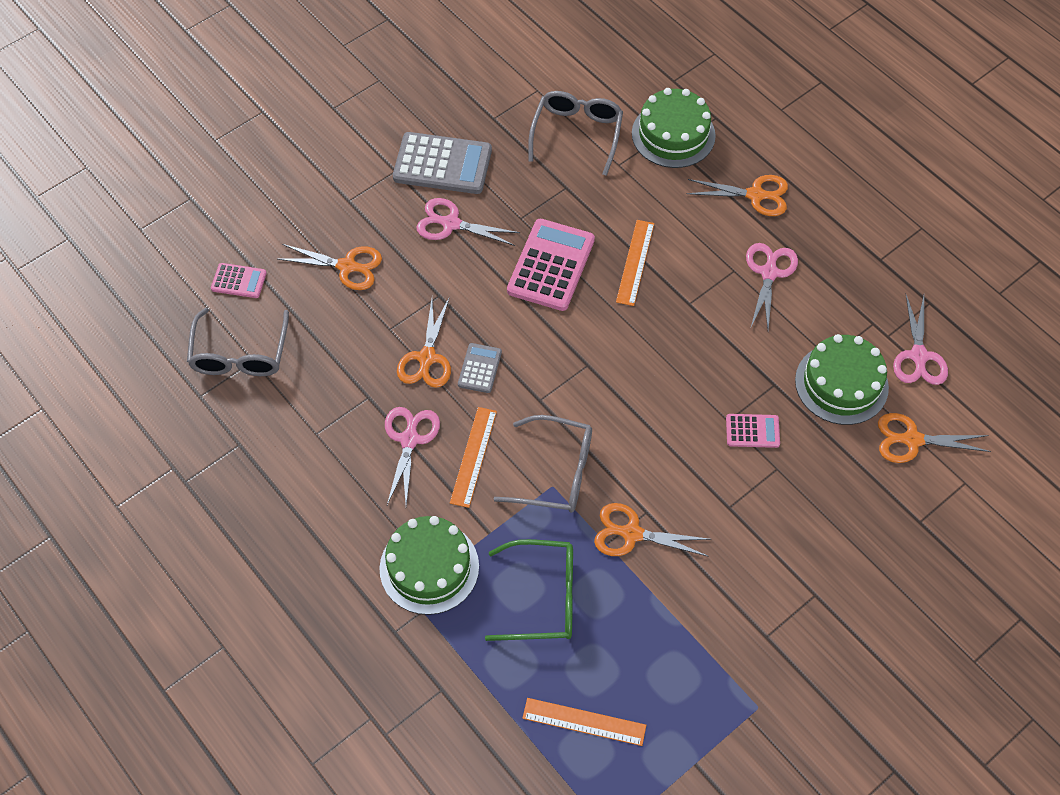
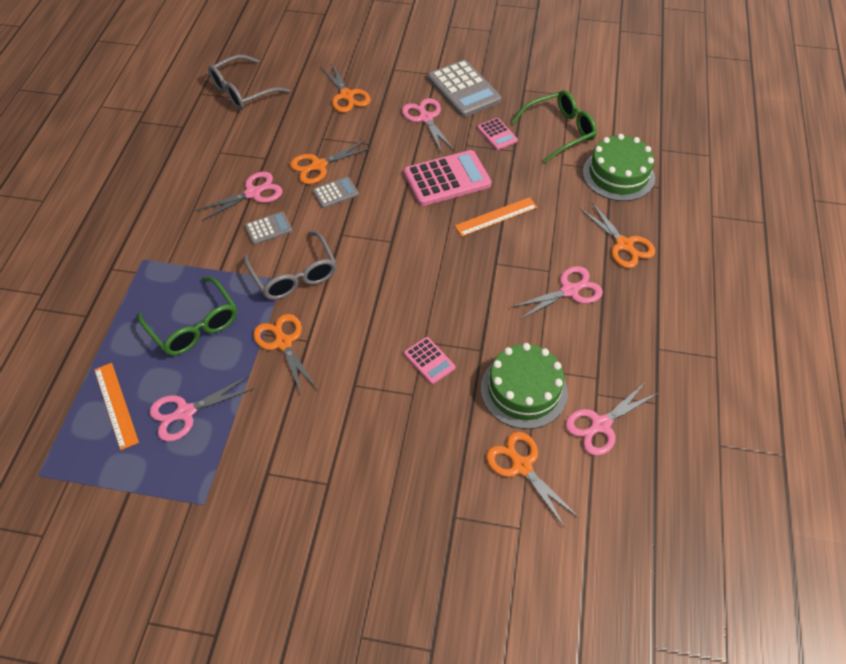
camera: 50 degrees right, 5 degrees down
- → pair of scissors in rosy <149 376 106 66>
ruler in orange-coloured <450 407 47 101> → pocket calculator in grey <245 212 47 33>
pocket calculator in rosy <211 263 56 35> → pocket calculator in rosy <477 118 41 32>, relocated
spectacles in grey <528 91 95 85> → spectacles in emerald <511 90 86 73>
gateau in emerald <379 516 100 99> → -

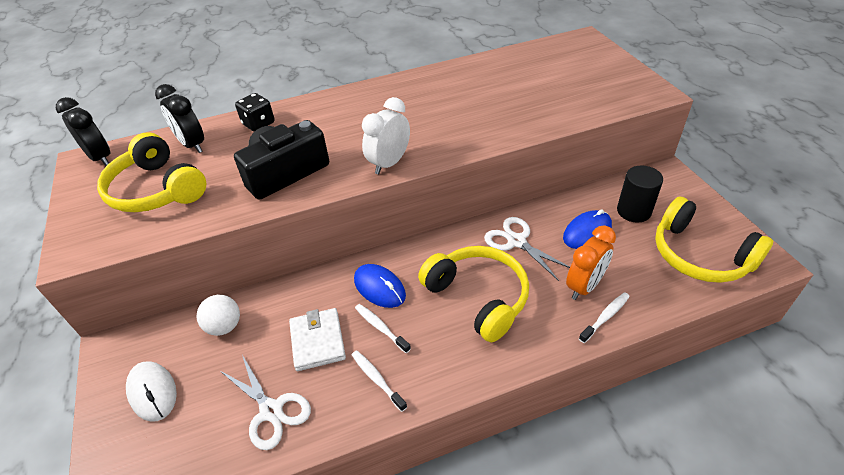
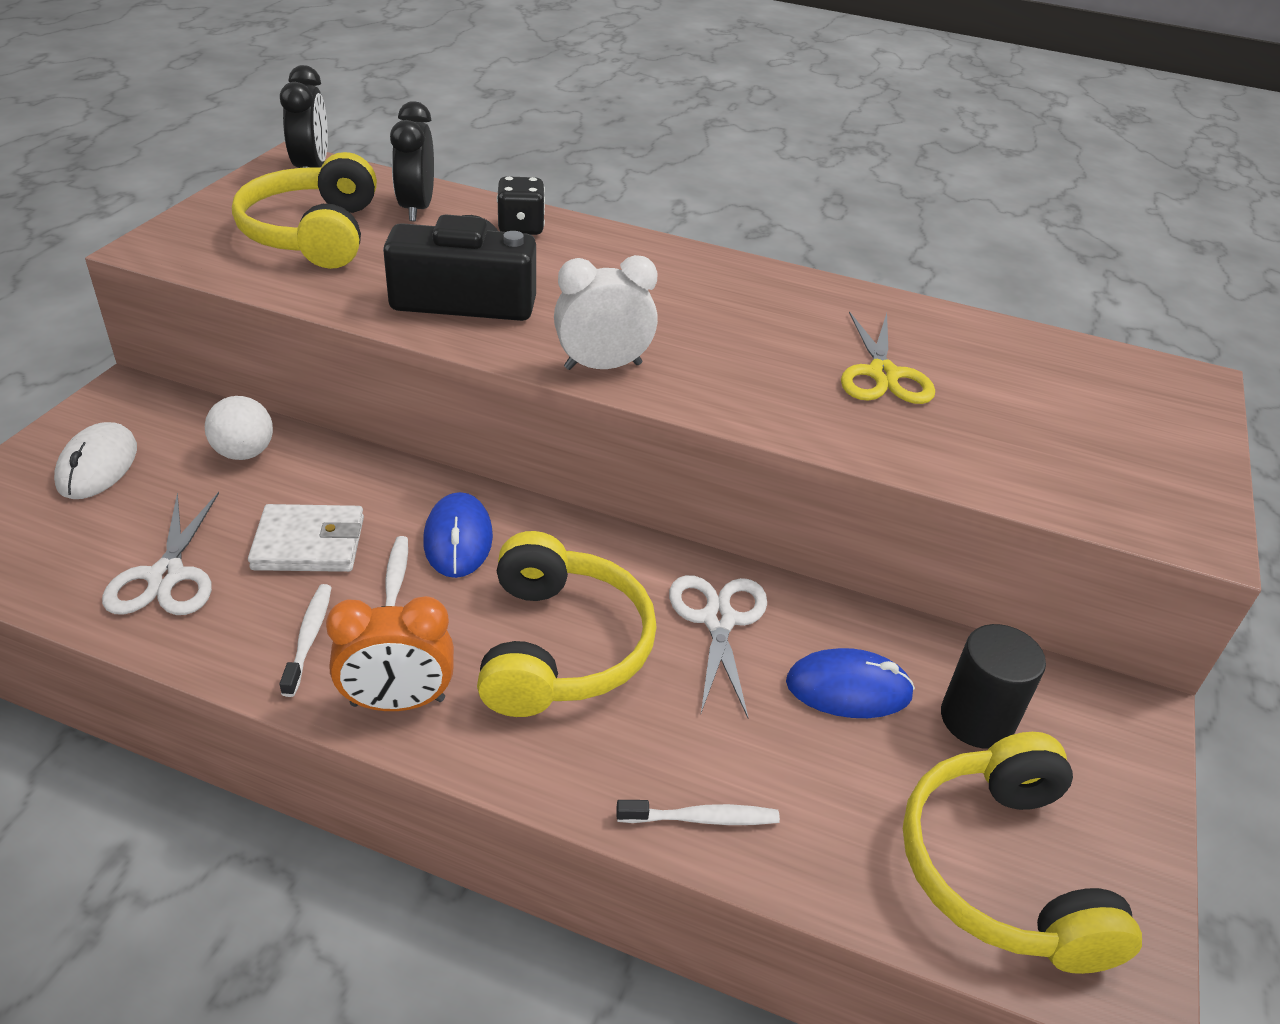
camera: 35 degrees right, 5 degrees down
card wallet in snow-white <289 308 57 63> → card wallet in snow-white <248 504 116 68>, 60 degrees clockwise
clock in orange-coloured <566 225 50 75> → clock in orange-coloured <326 596 128 115>, relocated
- → pair of scissors in bright yellow <841 311 94 93>

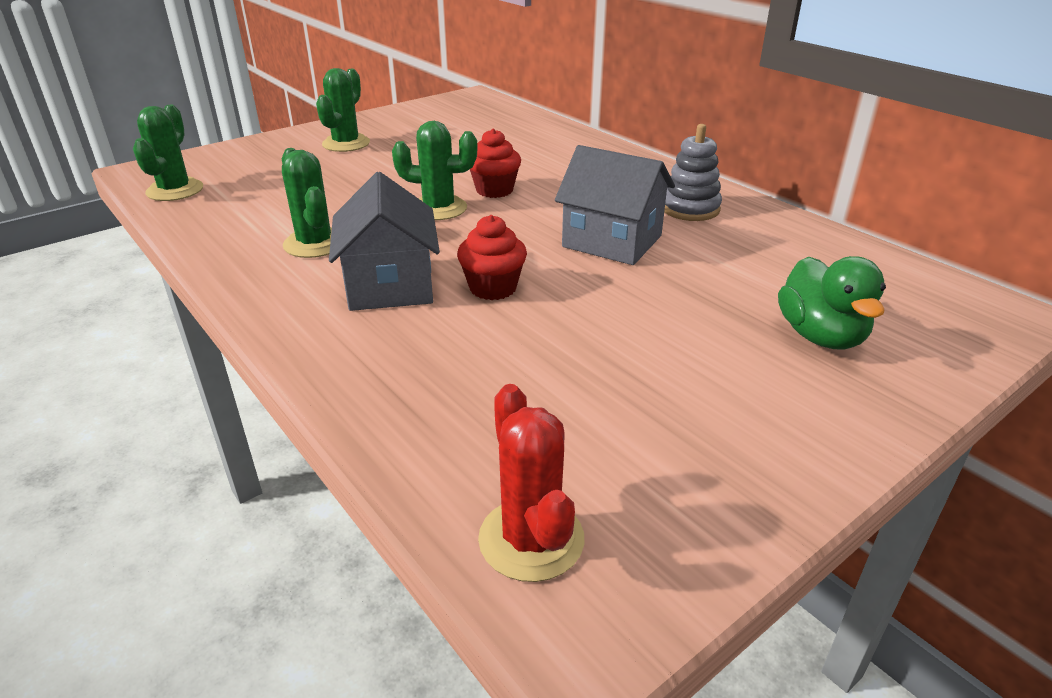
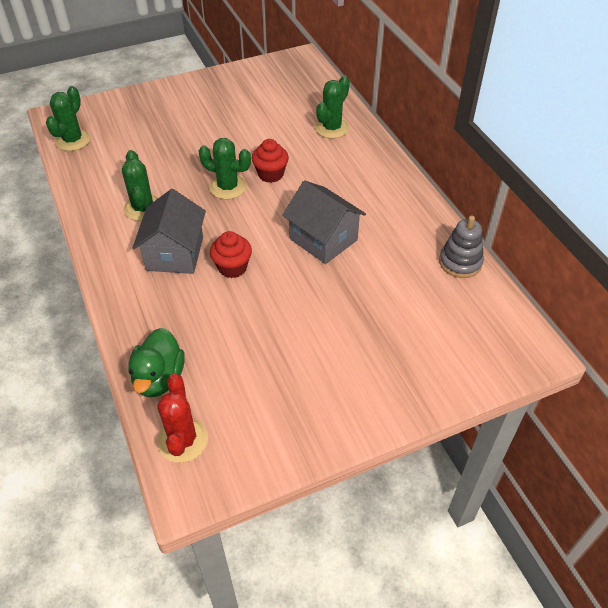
camera: 15 degrees right, 15 degrees up
rubber duck in emerald <778 256 108 94> → rubber duck in emerald <128 328 57 69>, relocated
saguaro cactus in emerald <316 68 54 84> → saguaro cactus in emerald <315 75 35 64>, relocated
stacking rings in grey <664 124 58 97> → stacking rings in grey <439 216 45 62>, relocated

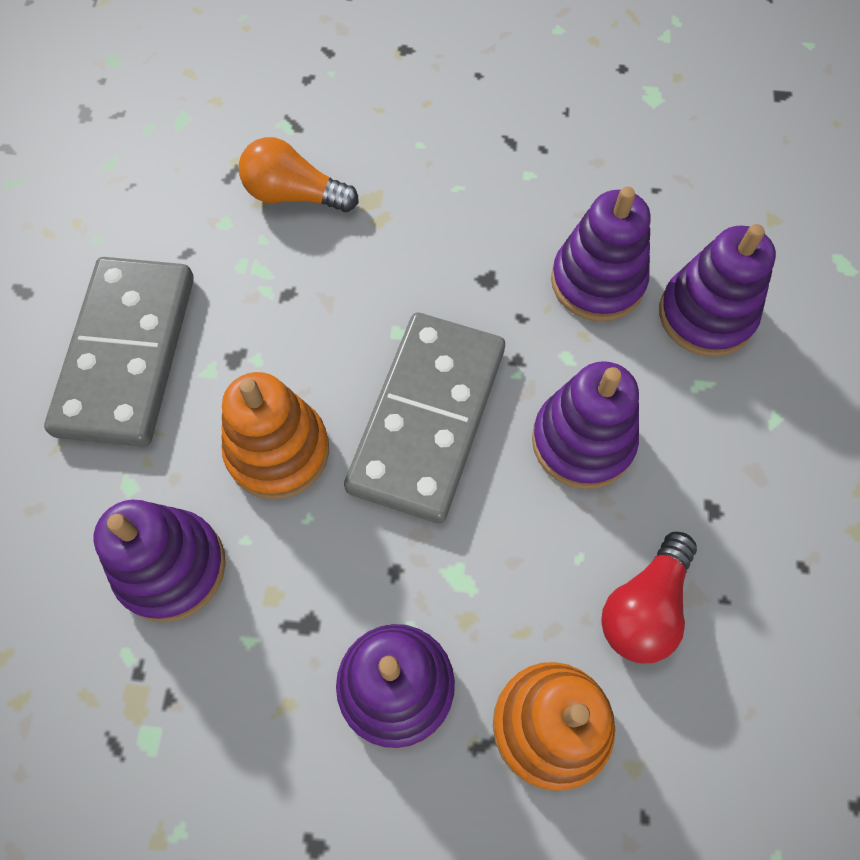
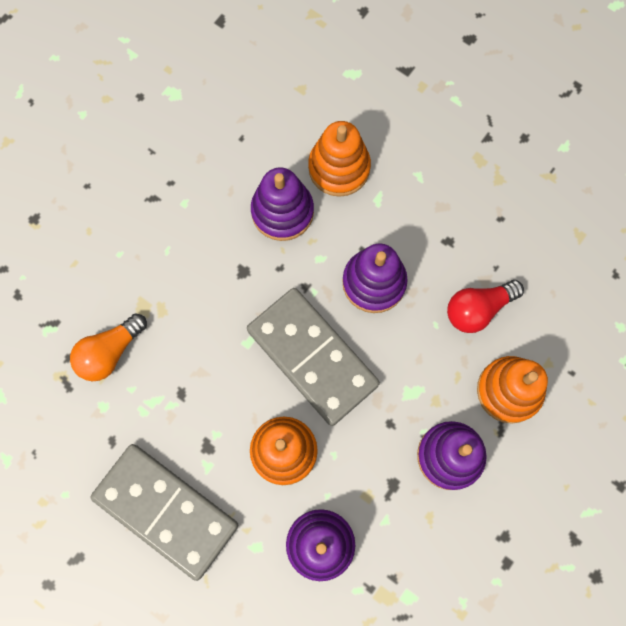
camera: 60 degrees left, 10 degrees up
stacking rings in purple <659 224 117 133> → stacking rings in orange-coloured <308 121 63 76>
light bulb in scarlet <601 532 96 131> → light bulb in scarlet <447 280 77 53>, 90 degrees clockwise

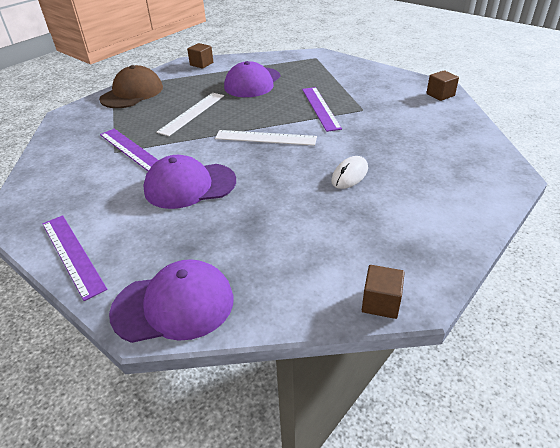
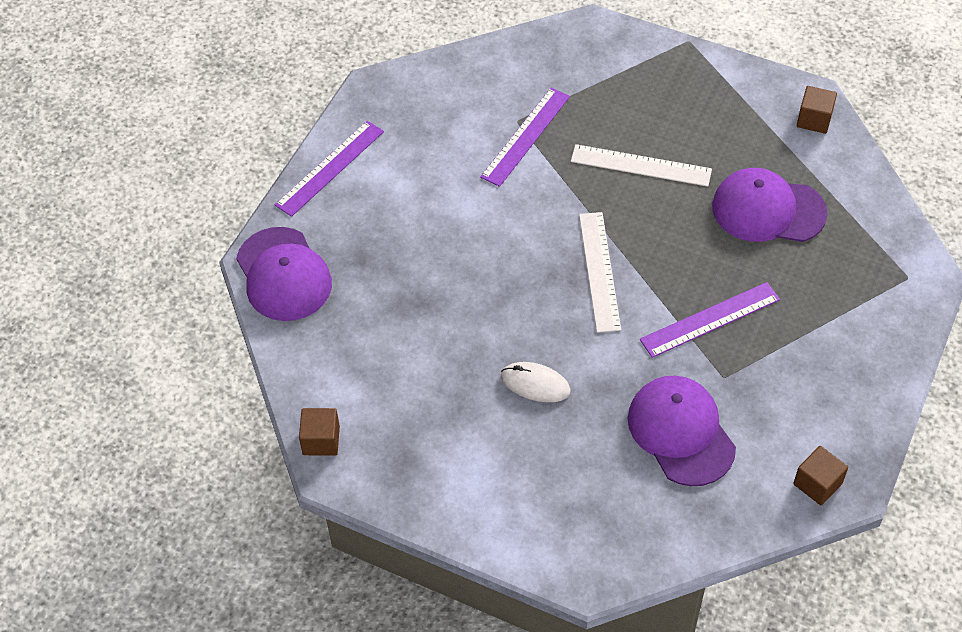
camera: 75 degrees right, 15 degrees up
baseball cap in purple <143 155 93 54> → baseball cap in purple <628 376 108 110>, relocated
baseball cap in russet <99 65 64 43> → -

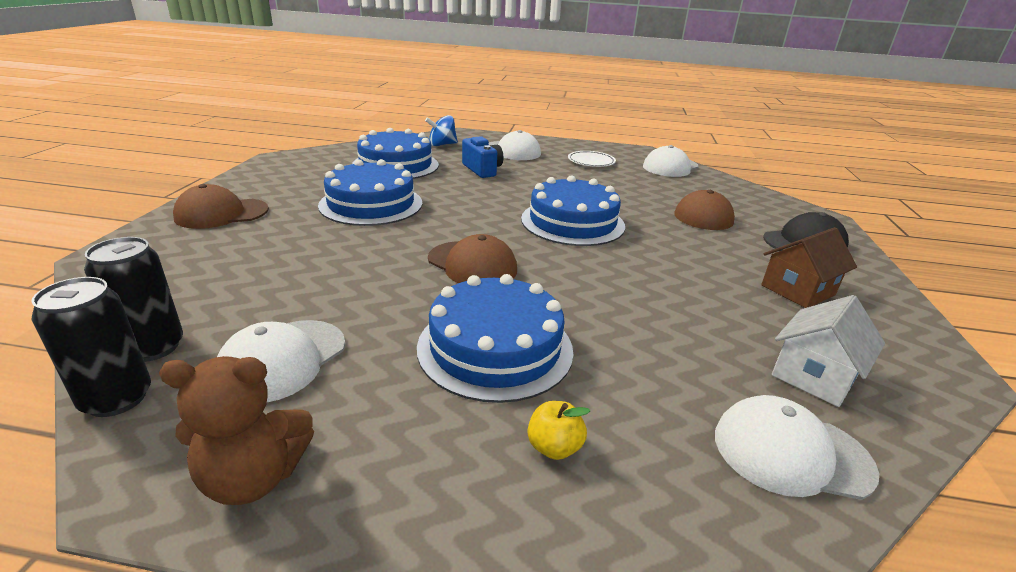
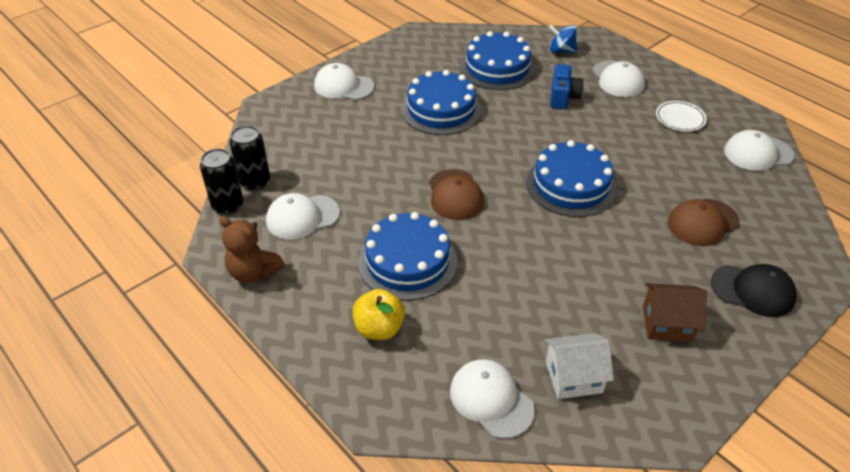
camera: 40 degrees right, 15 degrees up
baseball cap in russet <173 184 96 45> → baseball cap in snow-white <314 63 60 37>
apple in bright yellow <528 401 62 59> → apple in bright yellow <352 289 53 51>, x1.62

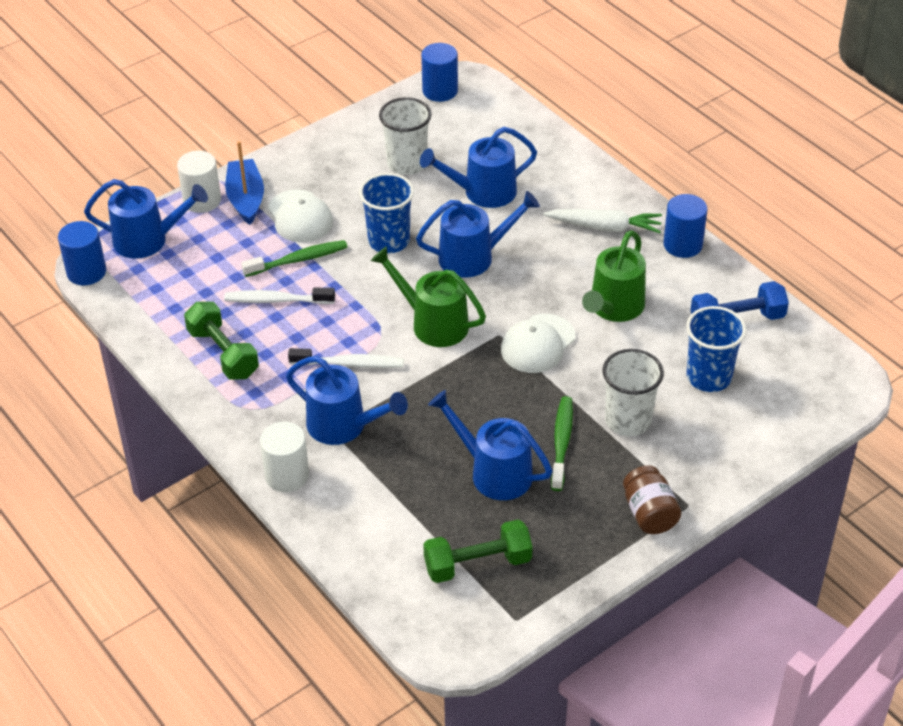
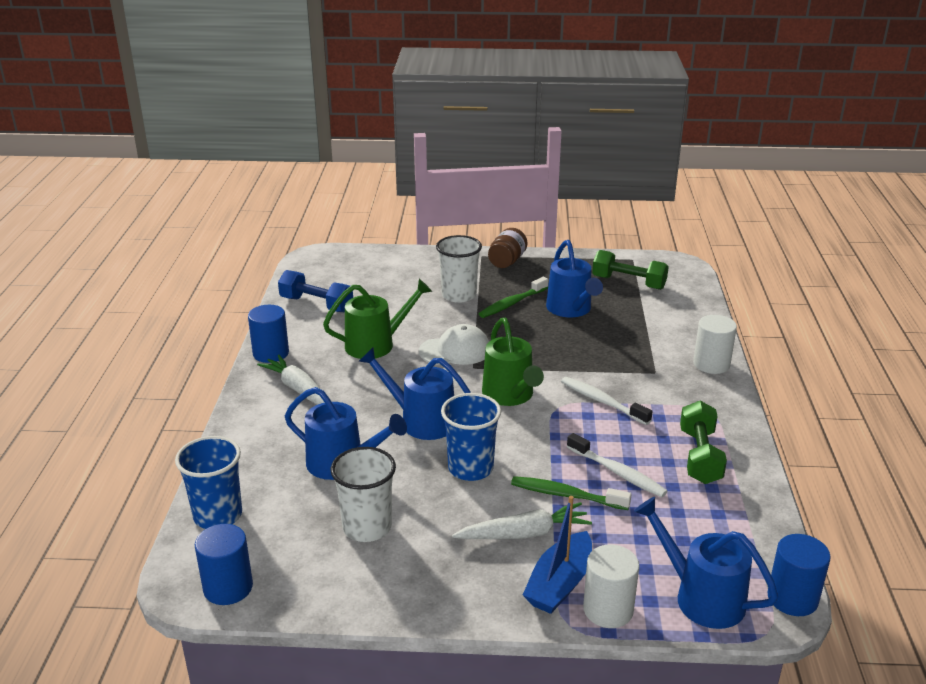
camera: 140 degrees left, 15 degrees down
cup in cobalt <686 306 60 86> → cup in cobalt <175 436 67 93>, relocated
baseball cap in snow-white <268 189 65 53> → root vegetable in snow-white <452 502 140 37>
sprinkling can in cobalt <286 356 122 89> → -

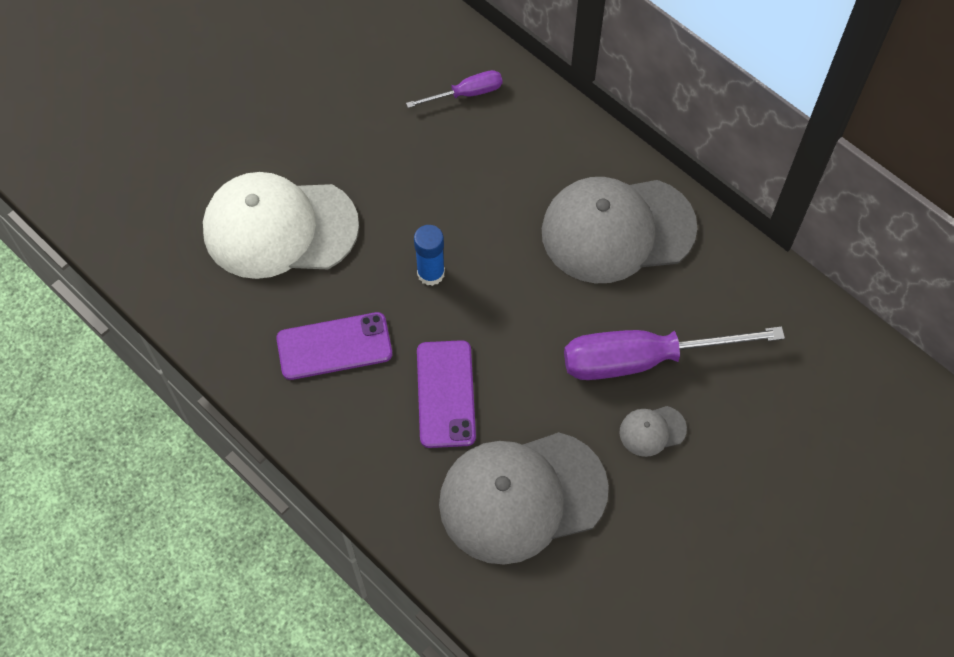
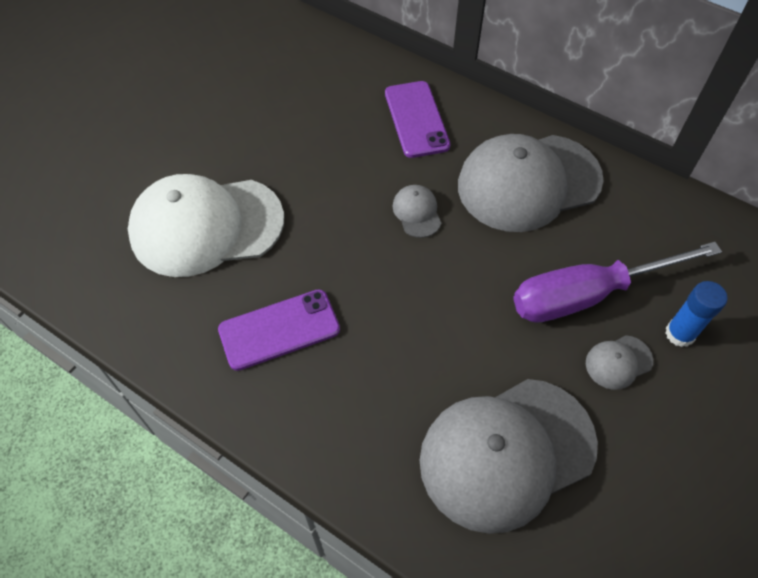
camera: 10 degrees left, 5 degrees down
smartphone in purple <417 340 59 108> → smartphone in purple <385 81 66 77>, relocated
- → baseball cap in grey <393 185 48 53>
stick of glue in cobalt <414 225 31 61> → stick of glue in cobalt <665 281 63 66>, relocated
hand screwdriver in purple <406 70 96 38> → -

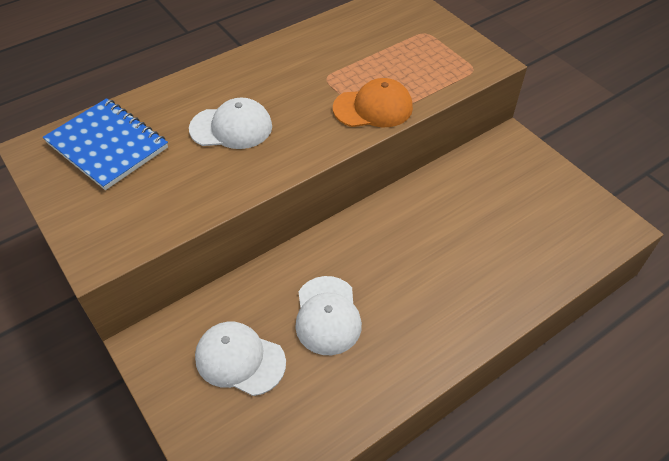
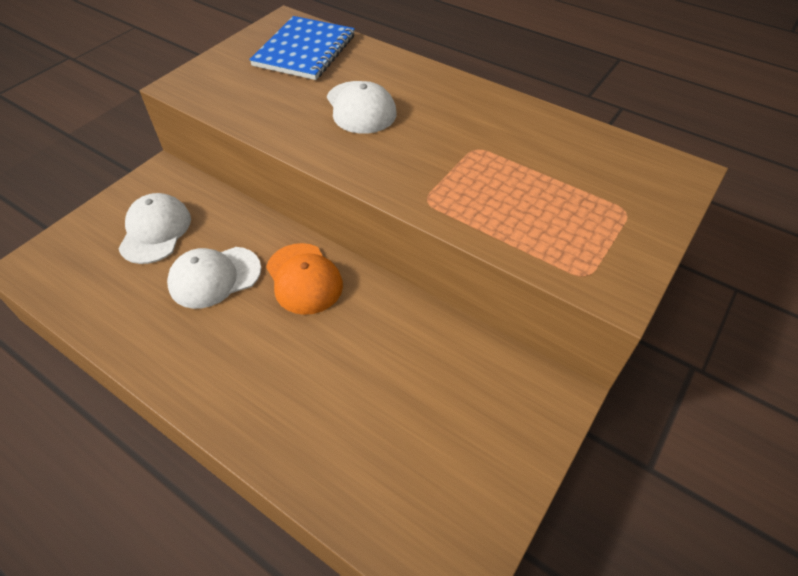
camera: 70 degrees right, 0 degrees up
baseball cap in orange-coloured <333 78 80 49> → baseball cap in orange-coloured <266 243 77 72>, relocated

